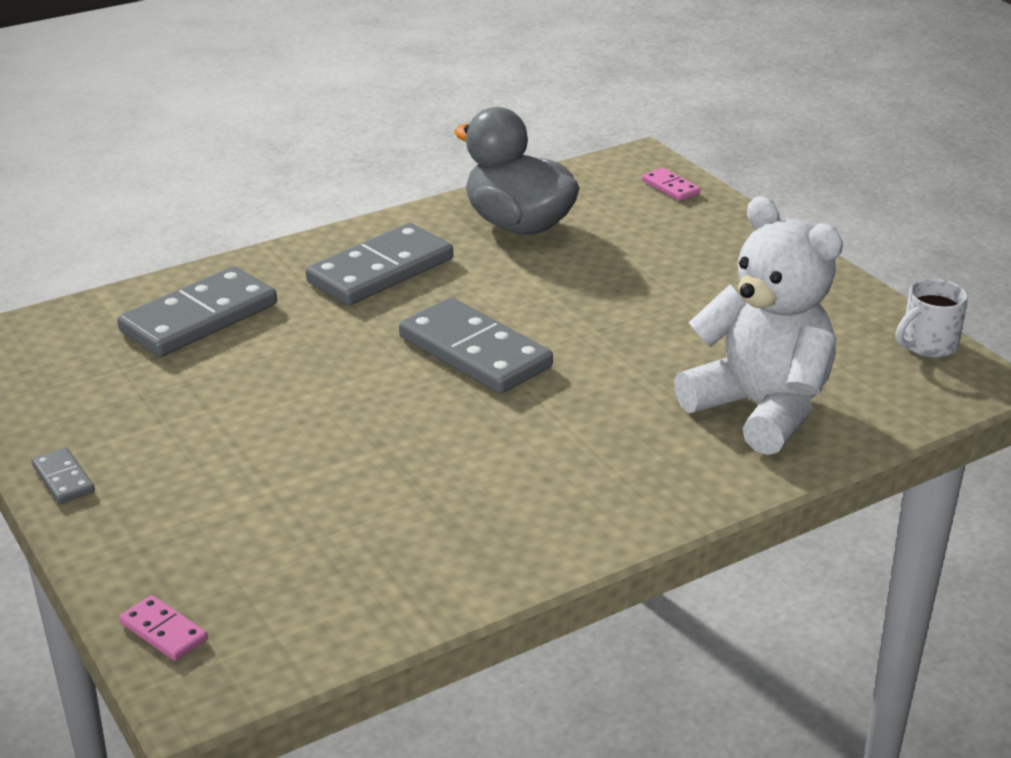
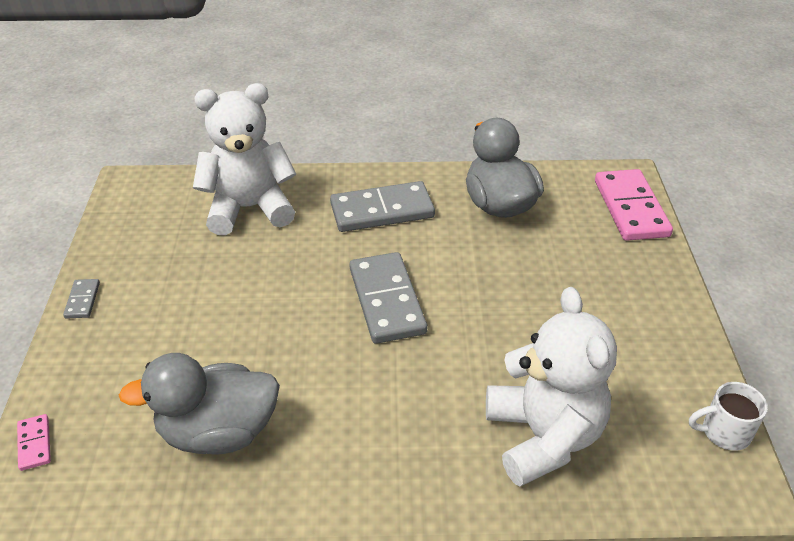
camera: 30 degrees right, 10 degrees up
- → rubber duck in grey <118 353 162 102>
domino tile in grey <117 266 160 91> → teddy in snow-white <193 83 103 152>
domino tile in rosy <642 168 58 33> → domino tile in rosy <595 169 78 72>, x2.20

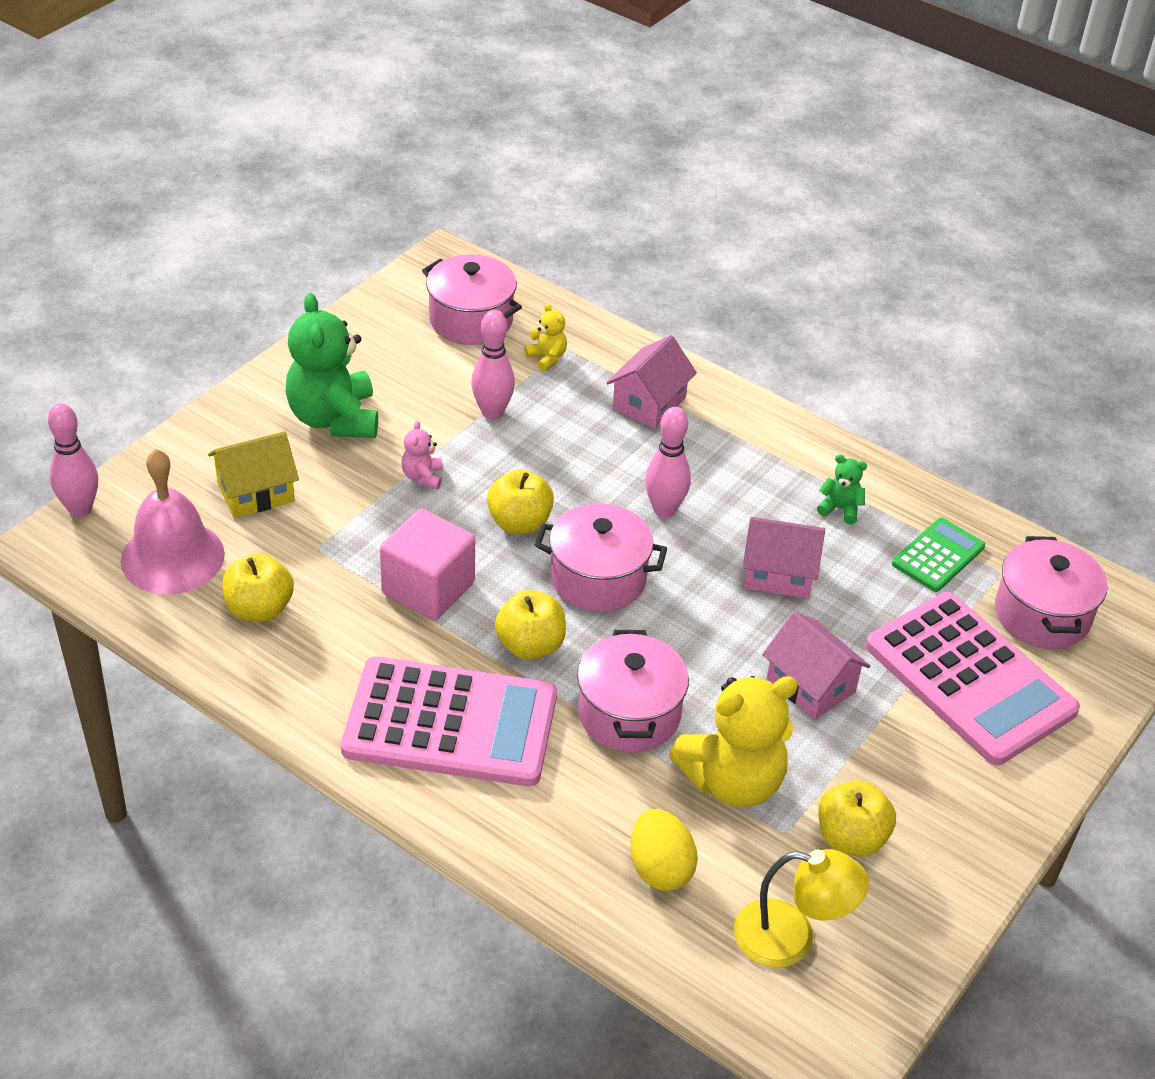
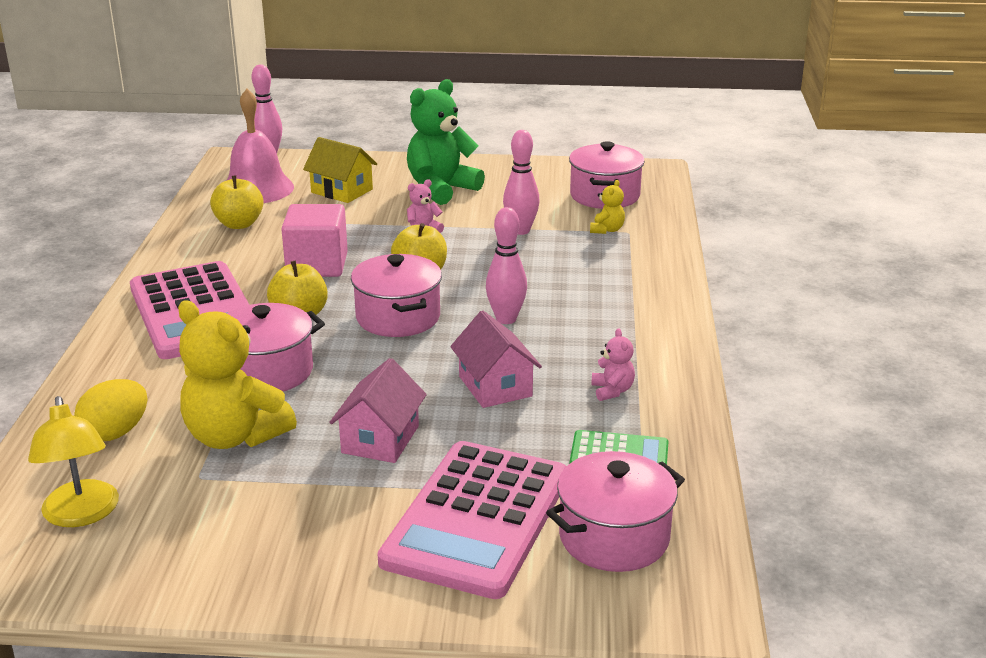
camera: 60 degrees right, 15 degrees down
teddy in emerald <817 454 50 71> → teddy in rosy <591 328 44 73>
house in rosy <606 335 91 93> → -
apple in bright yellow <818 781 78 76> → -

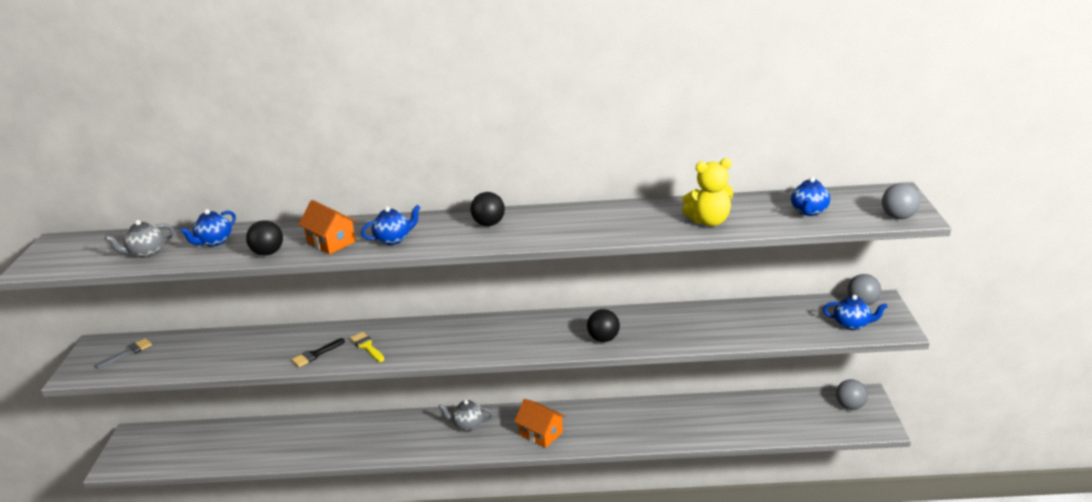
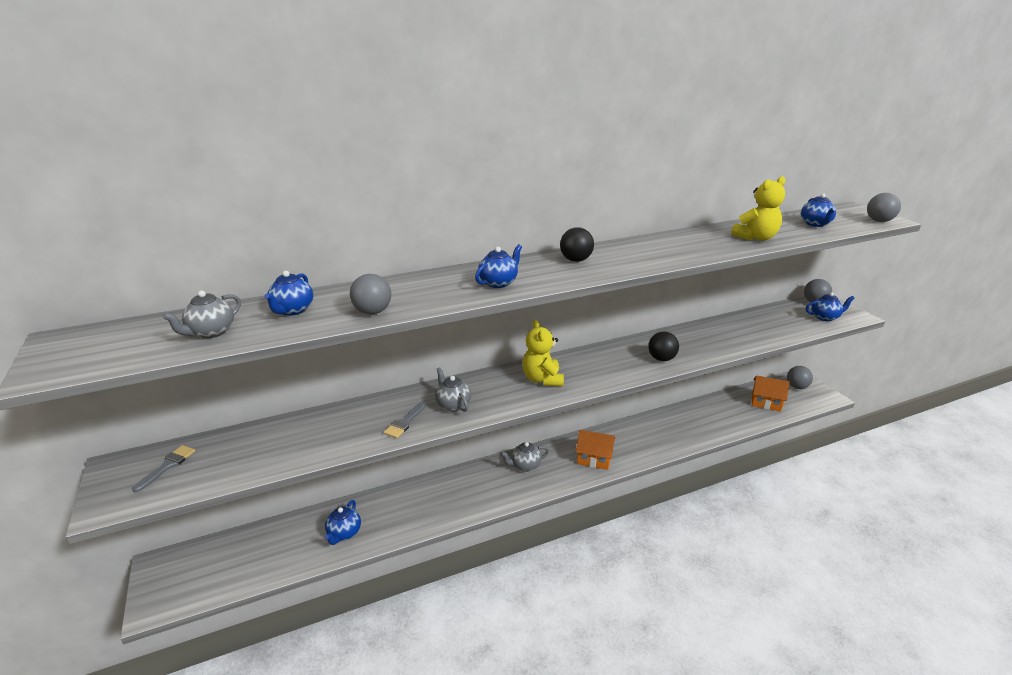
camera: 25 degrees left, 0 degrees up
- → tea pot in cobalt <325 500 36 45>
ball in black <246 220 37 36> → ball in grey <350 274 41 41>
paint brush in black <292 338 53 29> → paint brush in grey <384 402 42 36>
paint brush in bright yellow <350 332 34 30> → tea pot in grey <435 367 36 45>
- → teddy in bright yellow <522 320 42 66>
house in orange-coloured <298 200 59 54> → house in orange-coloured <752 375 38 37>, relocated

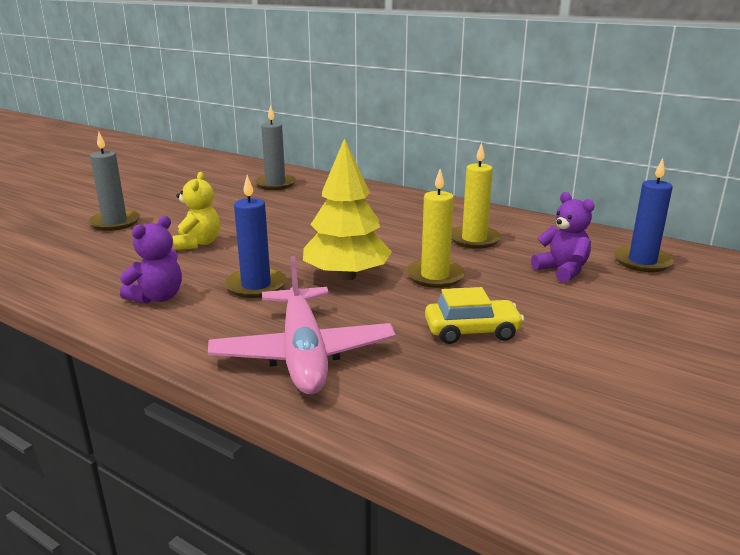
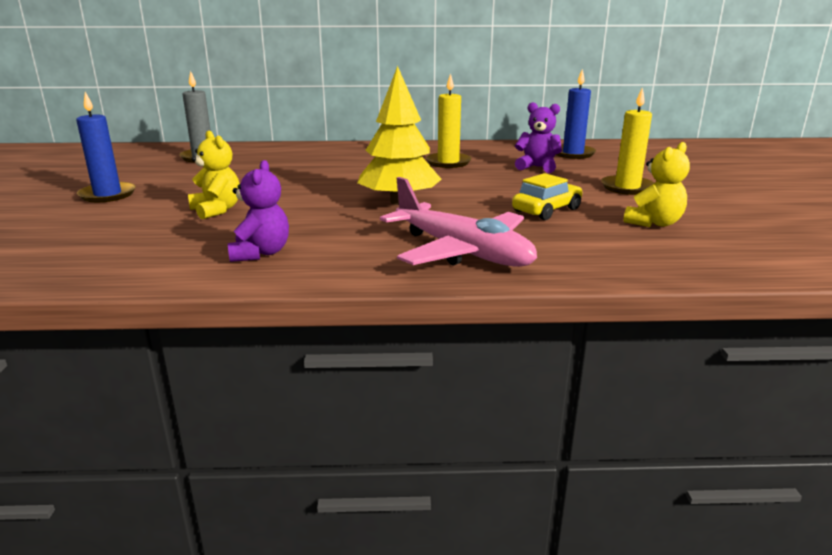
camera: 35 degrees left, 0 degrees up
wax candle in cobalt <225 175 62 123> → wax candle in cobalt <76 92 60 110>, relocated
wax candle in bright yellow <406 169 59 119> → wax candle in bright yellow <601 87 53 108>, relocated
- → teddy in bright yellow <623 142 67 85>
wax candle in grey <88 132 52 99> → -

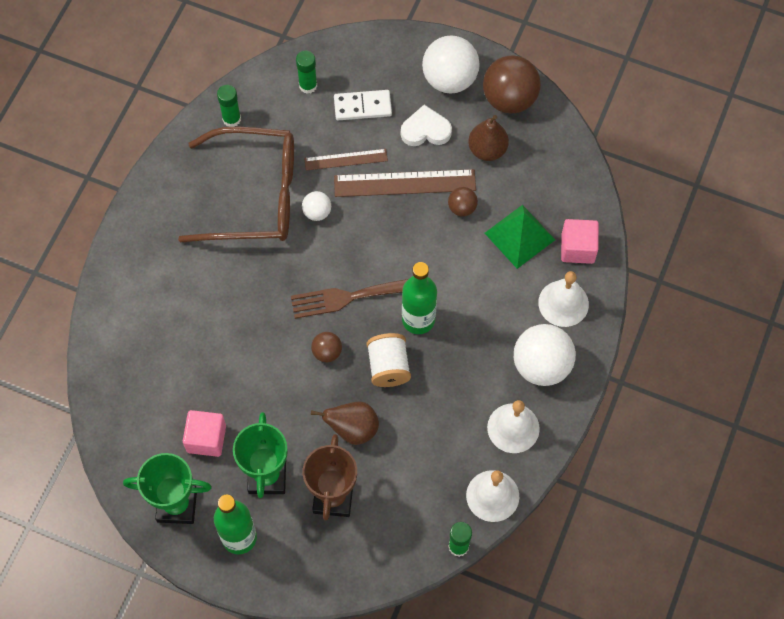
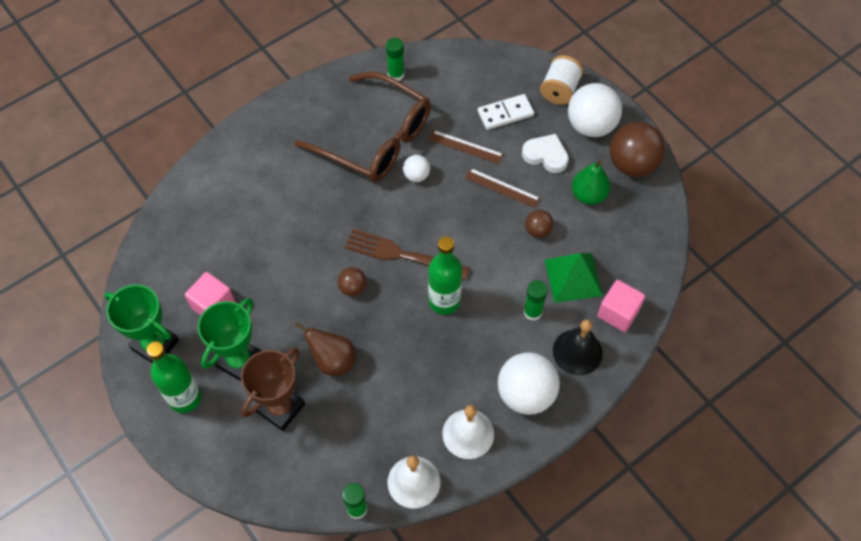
camera: 30 degrees right, 5 degrees down
ruler in russet <334 169 142 28> → ruler in russet <465 168 76 40>, x0.59
domino tile in snow-white <334 90 58 30> → domino tile in snow-white <478 94 56 36>, 45 degrees counterclockwise
stick of glue in emerald <296 51 21 43> → stick of glue in emerald <524 280 24 41>, relocated
reel of thread in snow-white <367 333 44 54> → reel of thread in snow-white <540 55 43 50>, relocated
bell in snow-white <538 271 51 56> → bell in black <553 319 50 57>
pear fruit in russet <468 115 41 46> → pear fruit in emerald <572 160 38 45>

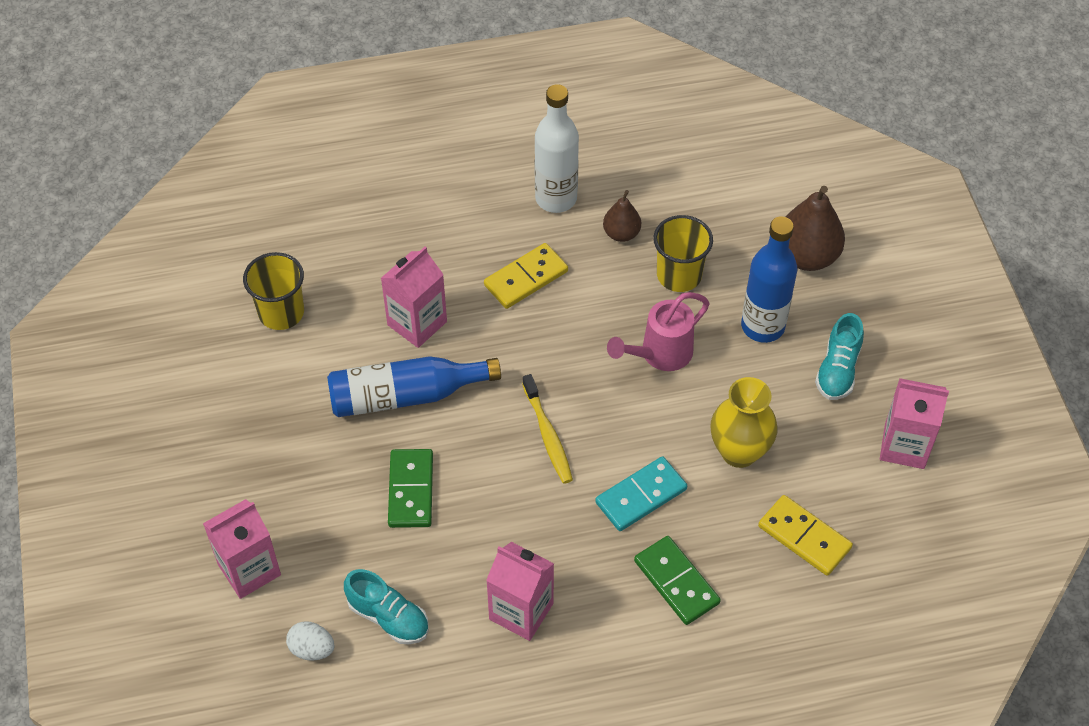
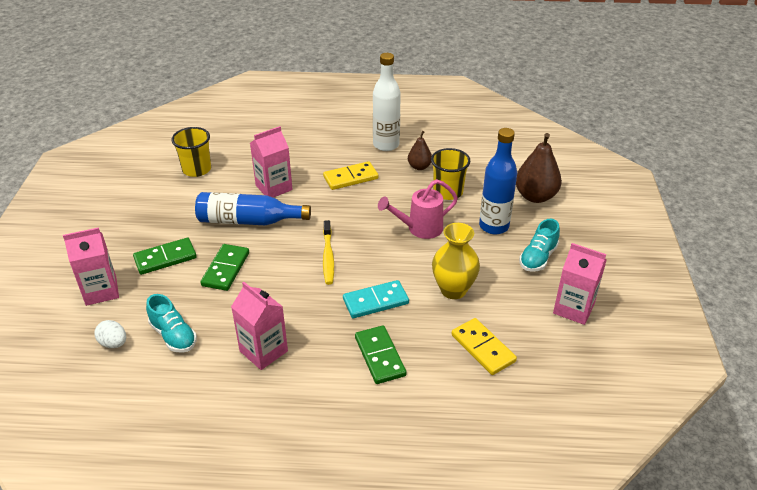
camera: 15 degrees right, 15 degrees down
- → domino tile in emerald <133 238 64 37>

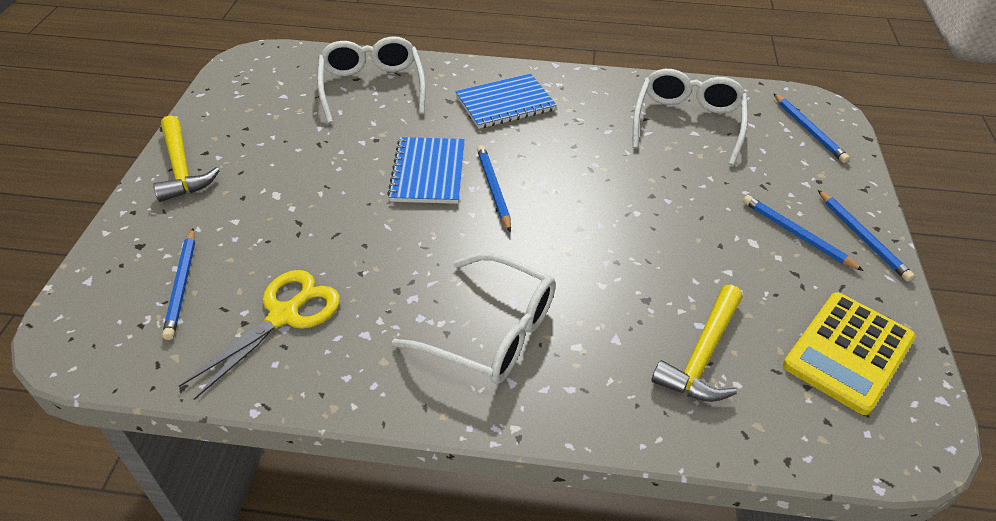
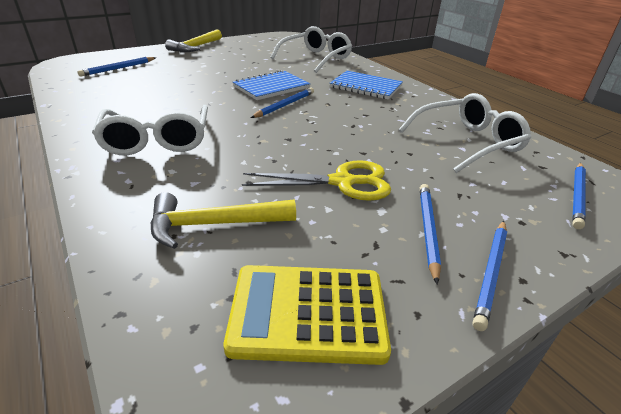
camera: 50 degrees right, 10 degrees down
pair of scissors in bright yellow <179 270 161 130> → pair of scissors in bright yellow <242 160 149 41>, relocated

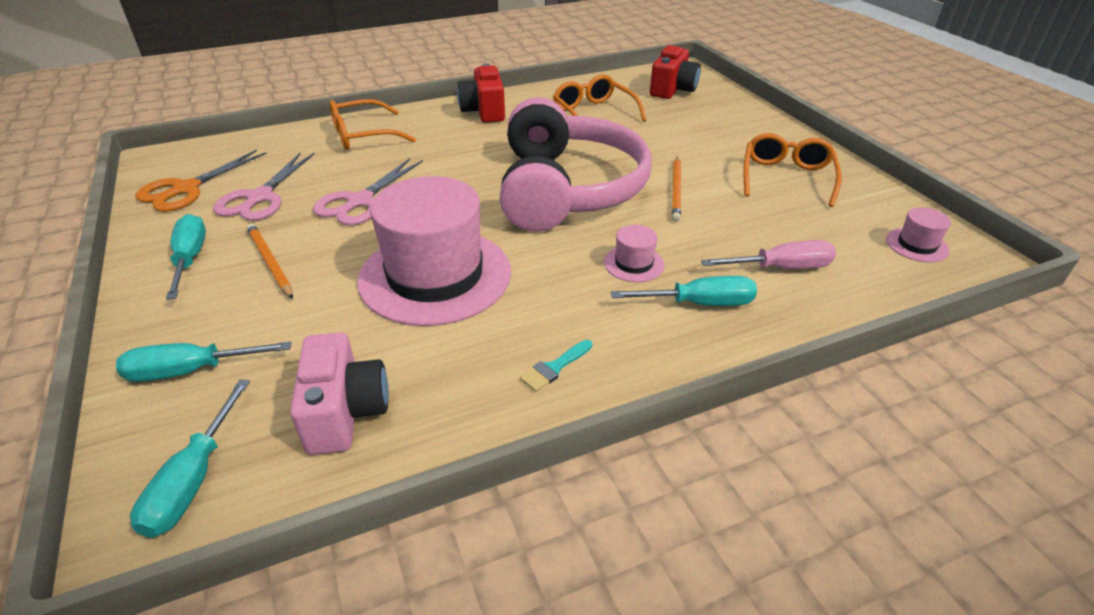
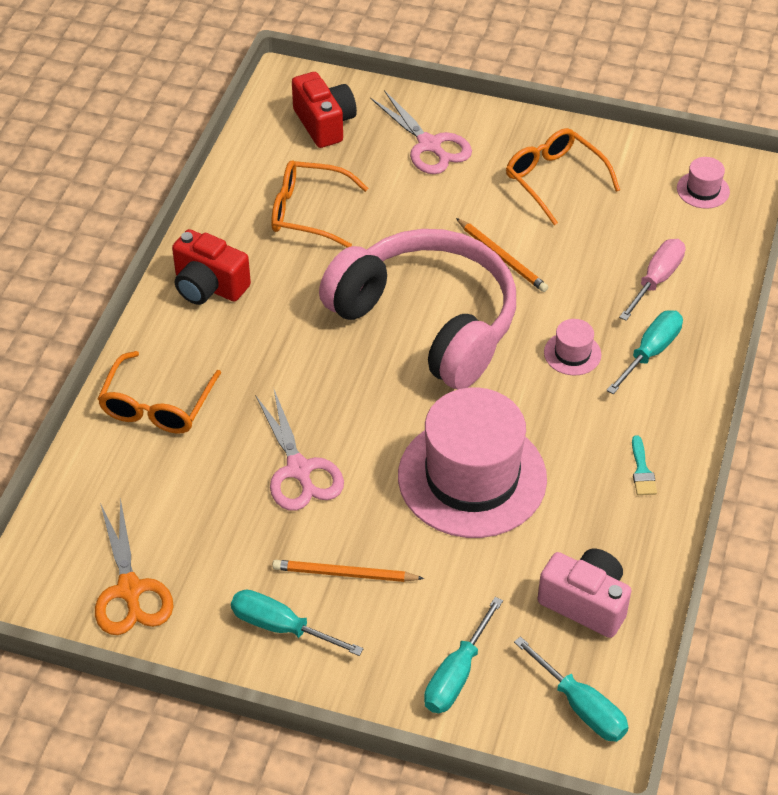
camera: 50 degrees left, 10 degrees up
pair of scissors in rosy <213 153 102 68> → pair of scissors in rosy <371 90 101 84>, relocated

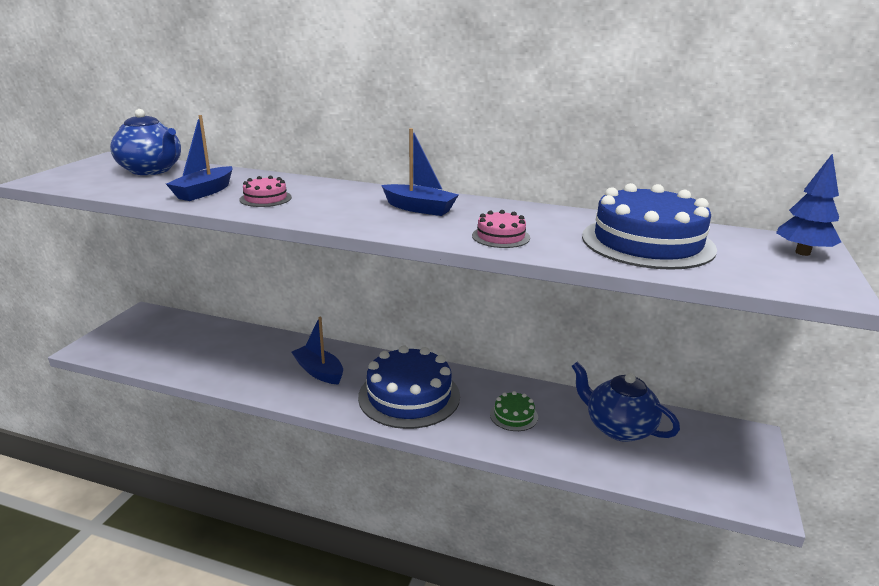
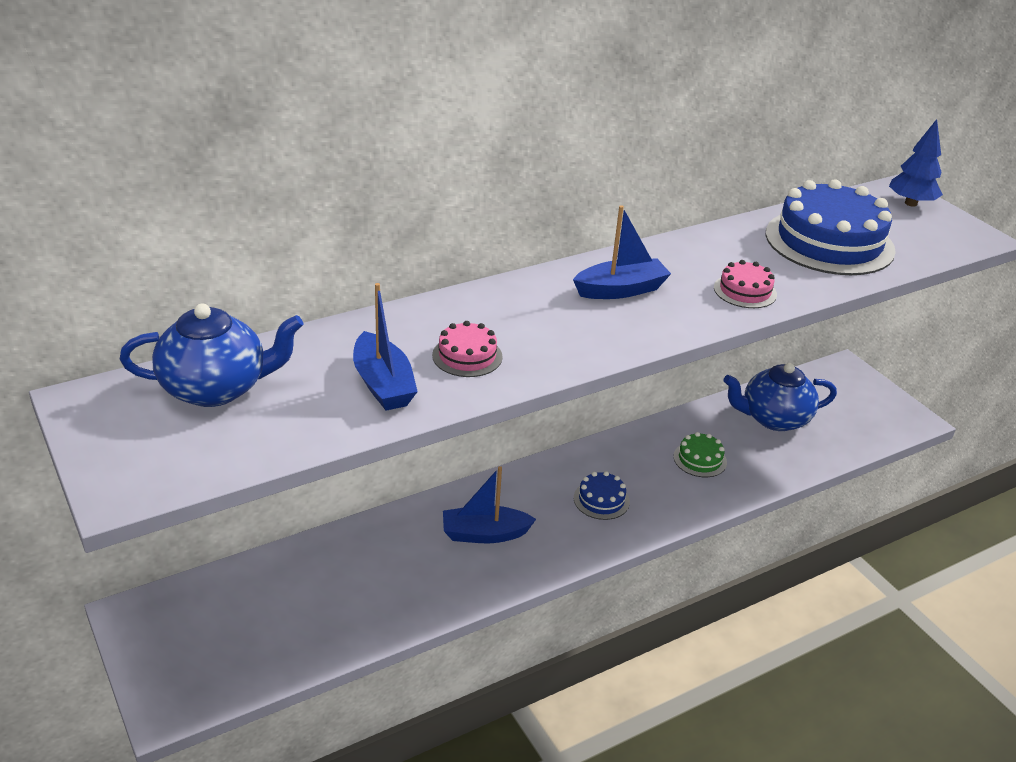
camera: 50 degrees left, 10 degrees up
gateau in cobalt <358 345 102 84> → gateau in cobalt <574 471 56 49>, x0.45

